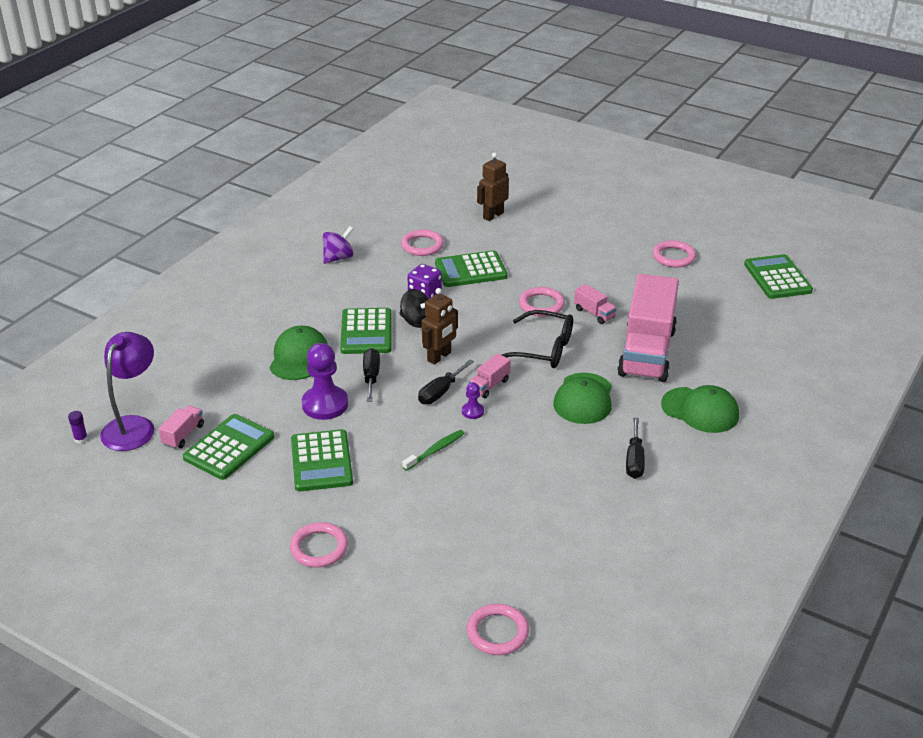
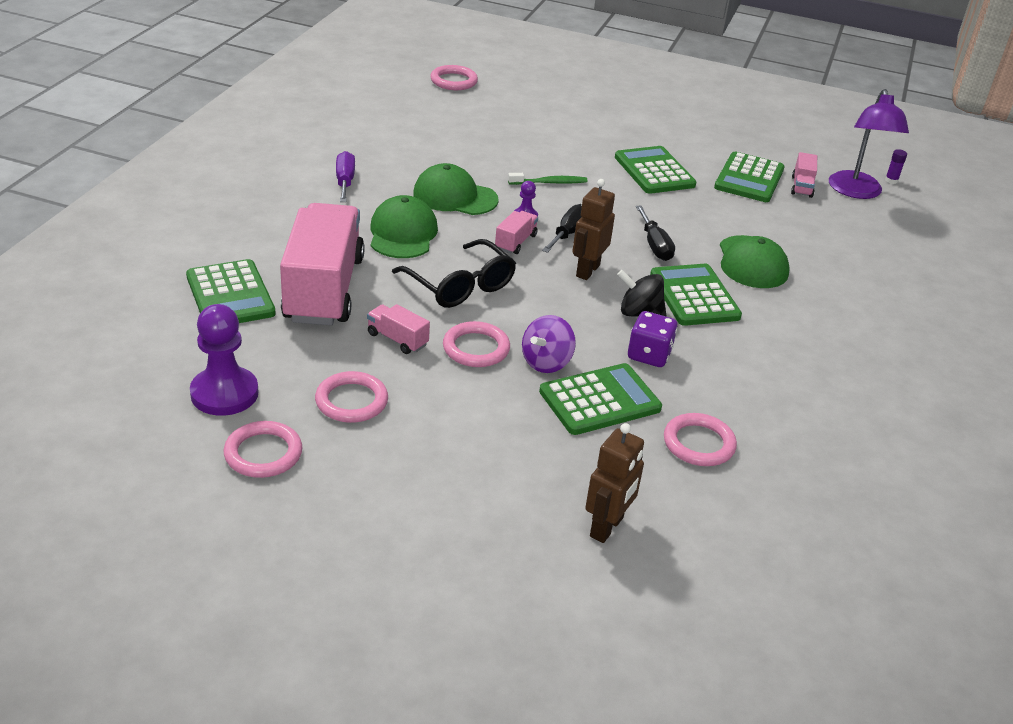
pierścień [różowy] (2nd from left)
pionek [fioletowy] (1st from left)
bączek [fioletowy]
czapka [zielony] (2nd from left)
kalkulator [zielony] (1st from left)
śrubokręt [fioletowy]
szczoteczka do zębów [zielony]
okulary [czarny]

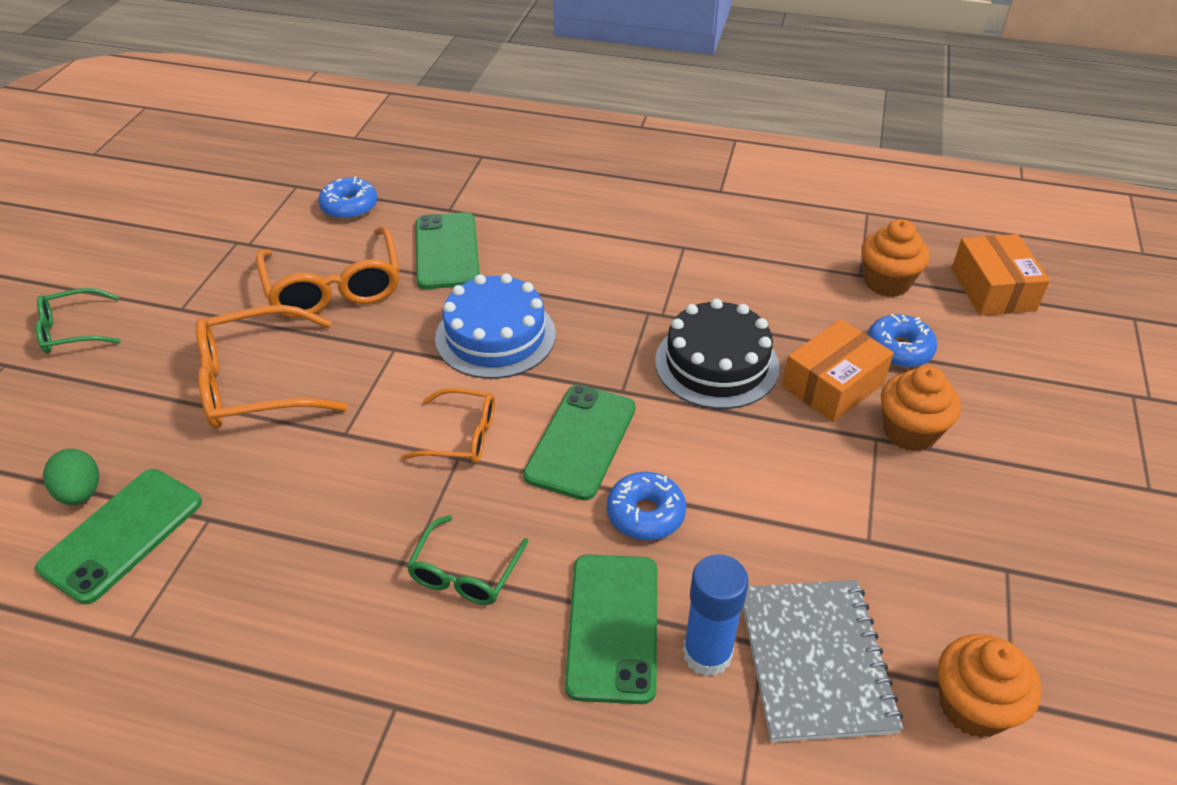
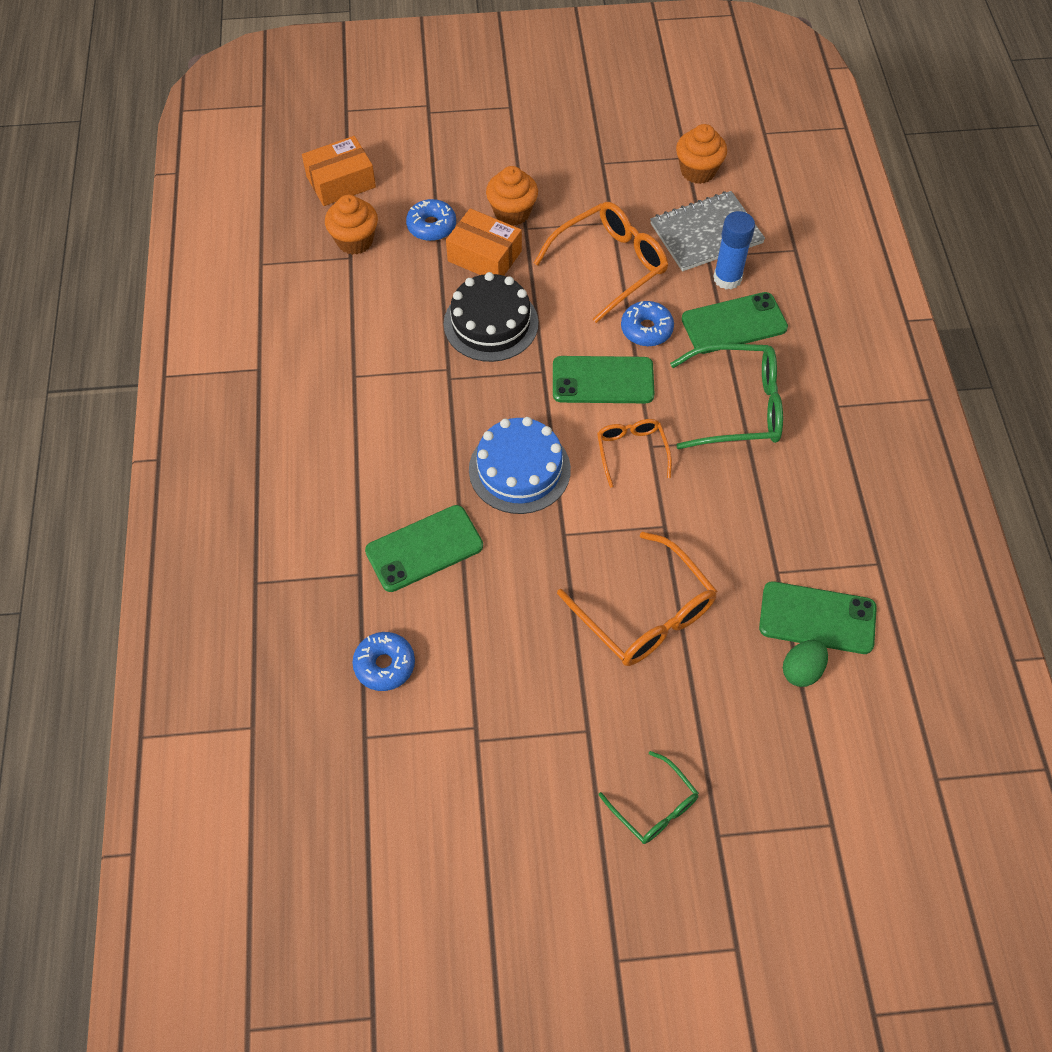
okulary [pomarańczowy] (1st from left)
okulary [zielony] (2nd from left)

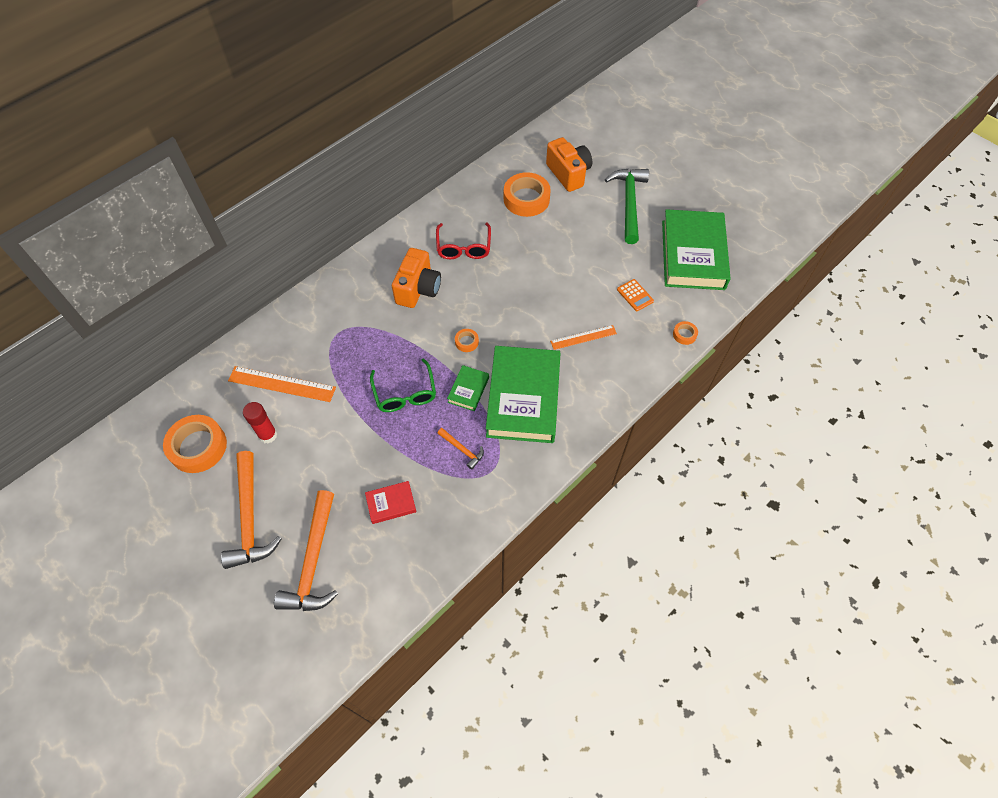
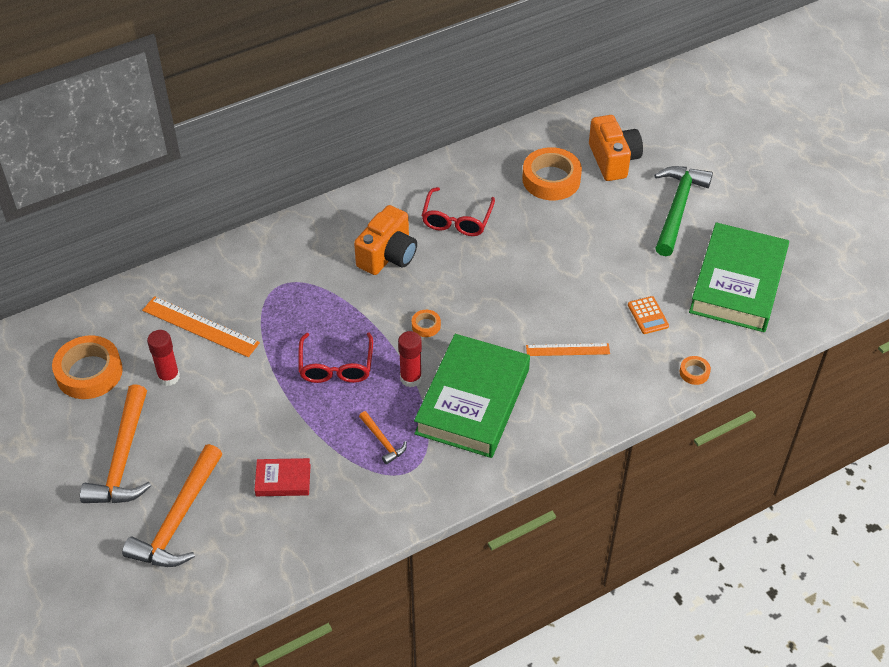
klej w sztyfcie [czerwony] (2nd from left)
okulary [czerwony] (1st from left)

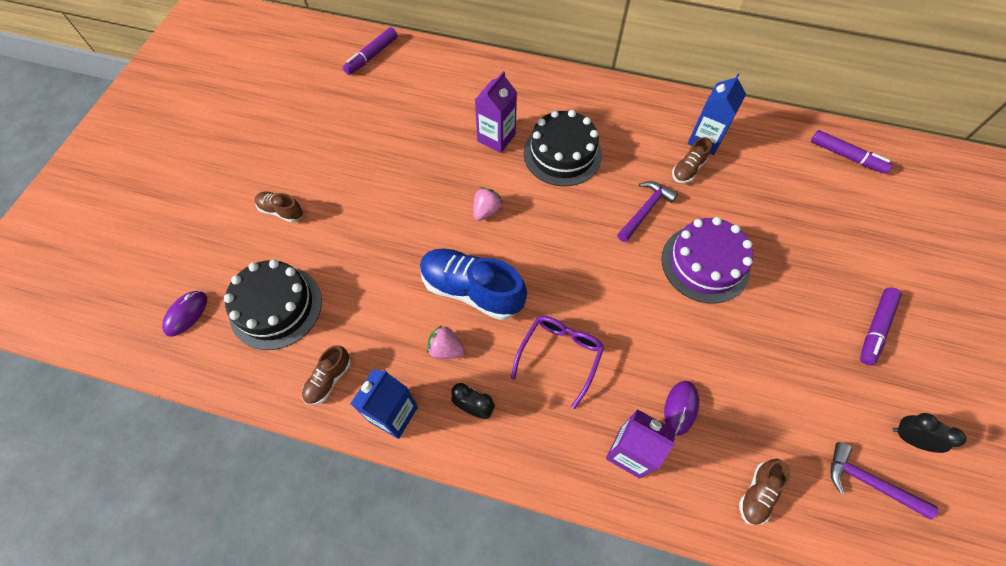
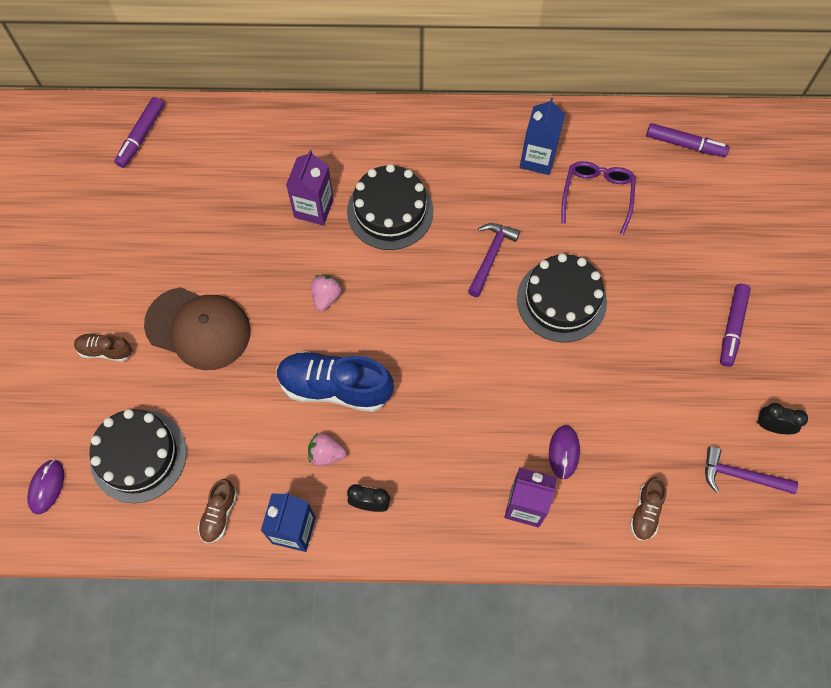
but [brązowy] (3rd from left in the first image)
czapka [brązowy]
okulary [fioletowy]
tort [czarny] (3rd from left)

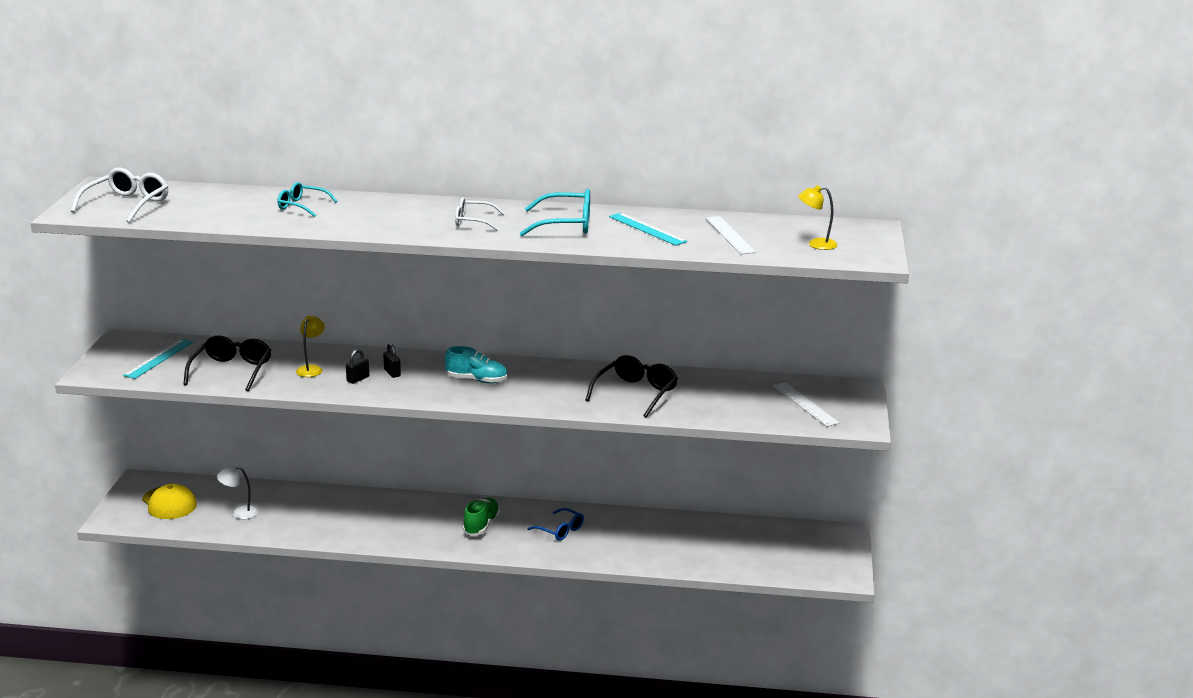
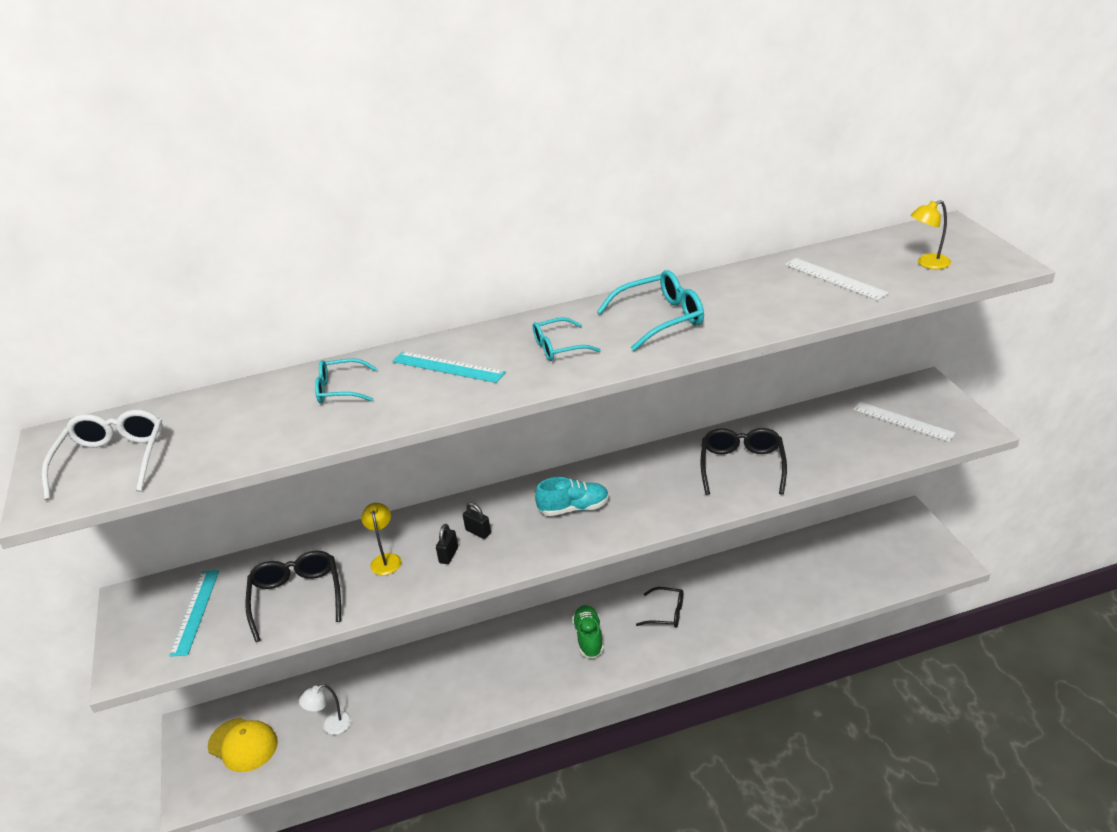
linijka [turkusowy] (2nd from left)
okulary [turkusowy] (2nd from left)
okulary [czarny] (2nd from left)

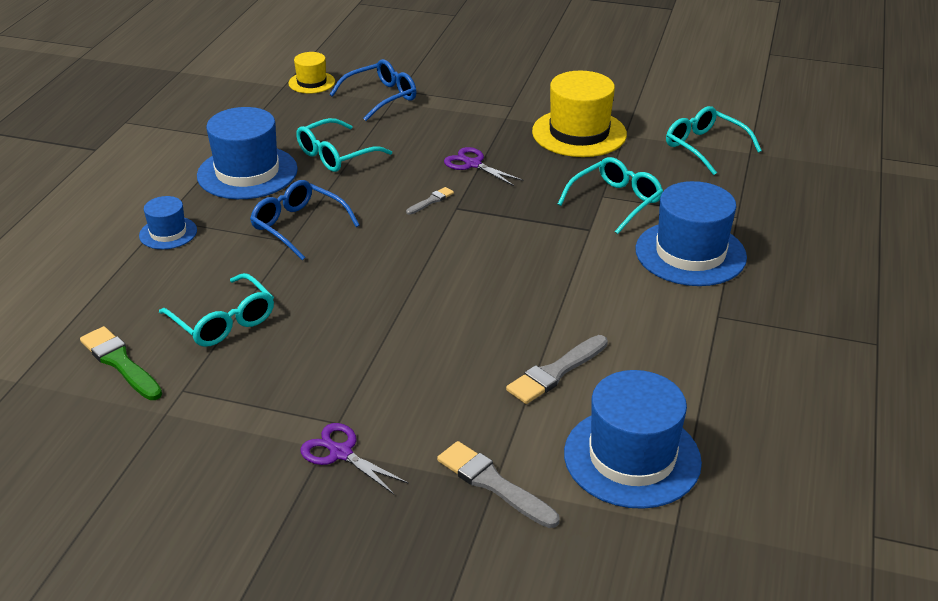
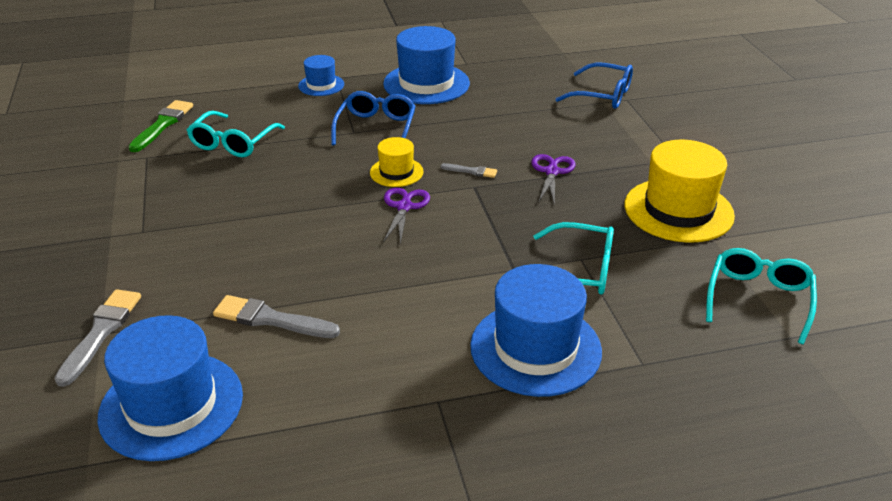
okulary [turkusowy] (2nd from left in the first image)
kapelusz [żółty] (1st from left)
nożyczki [fioletowy] (1st from left)

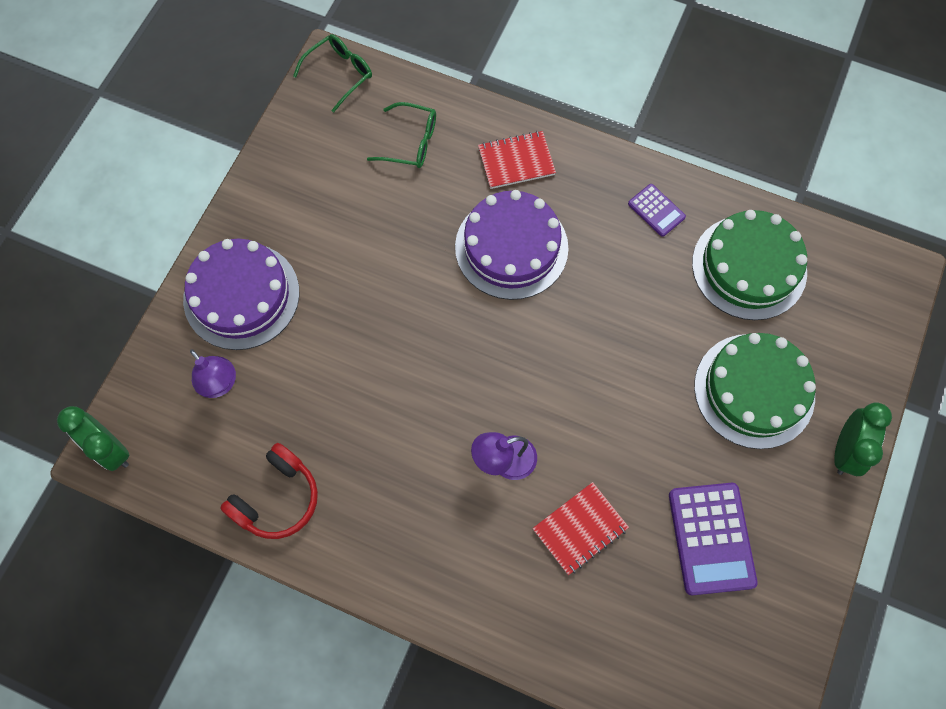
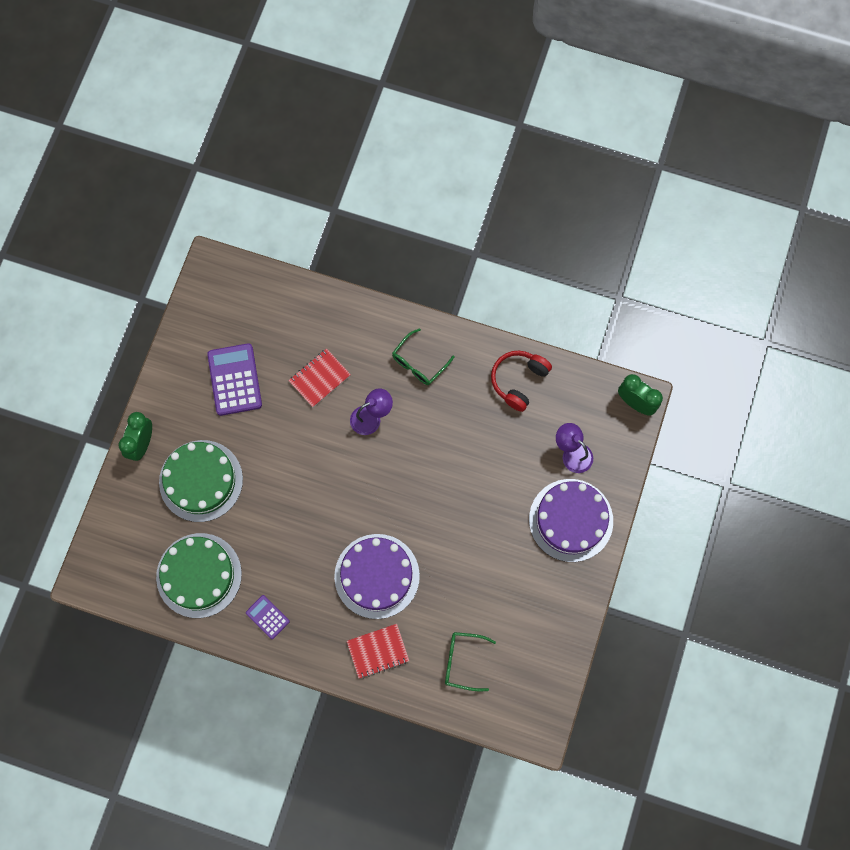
okulary [zielony] (1st from left)

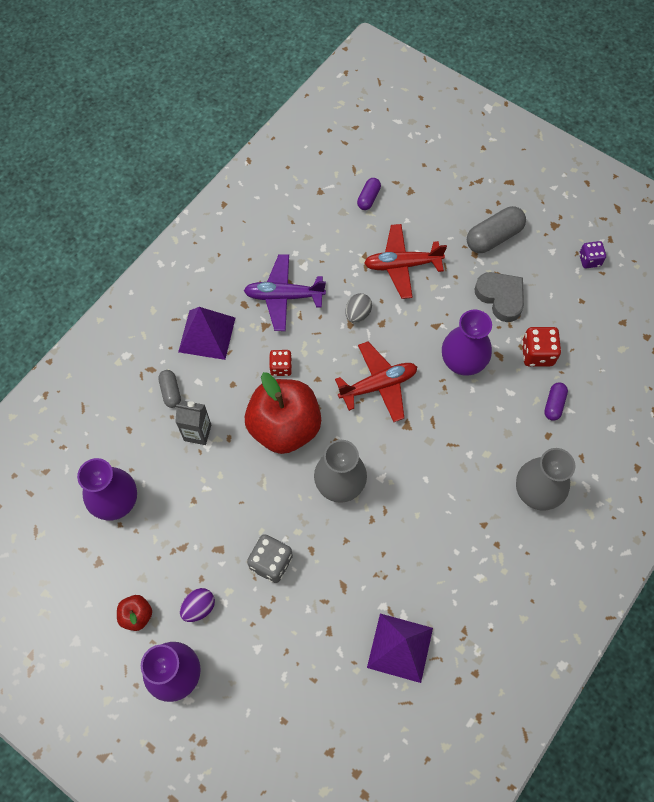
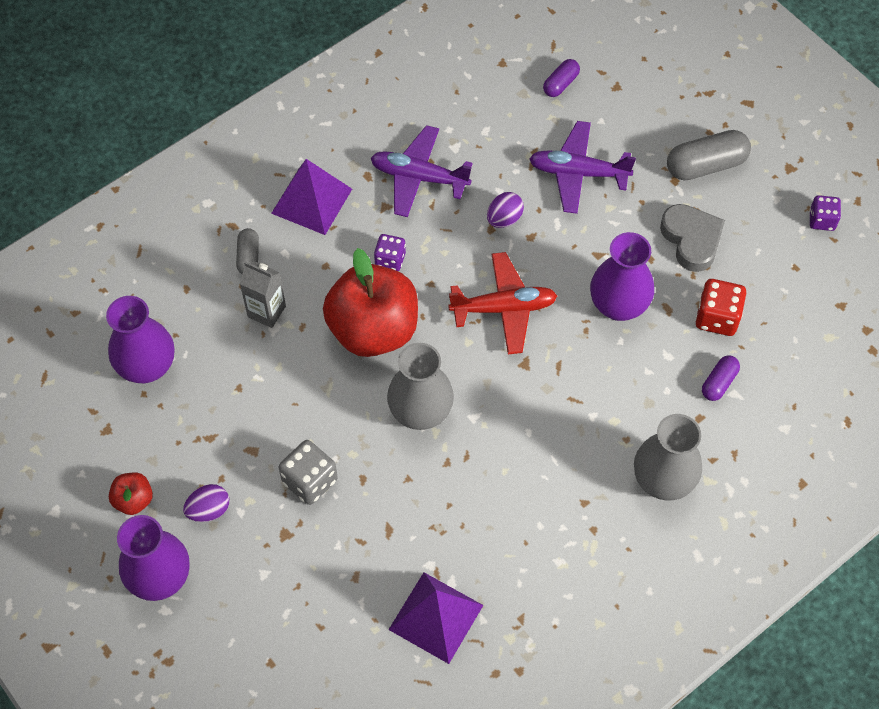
kostka do gry [fioletowy] (1st from left)
jajko [fioletowy] (2nd from left)
samolot [fioletowy] (2nd from left)

